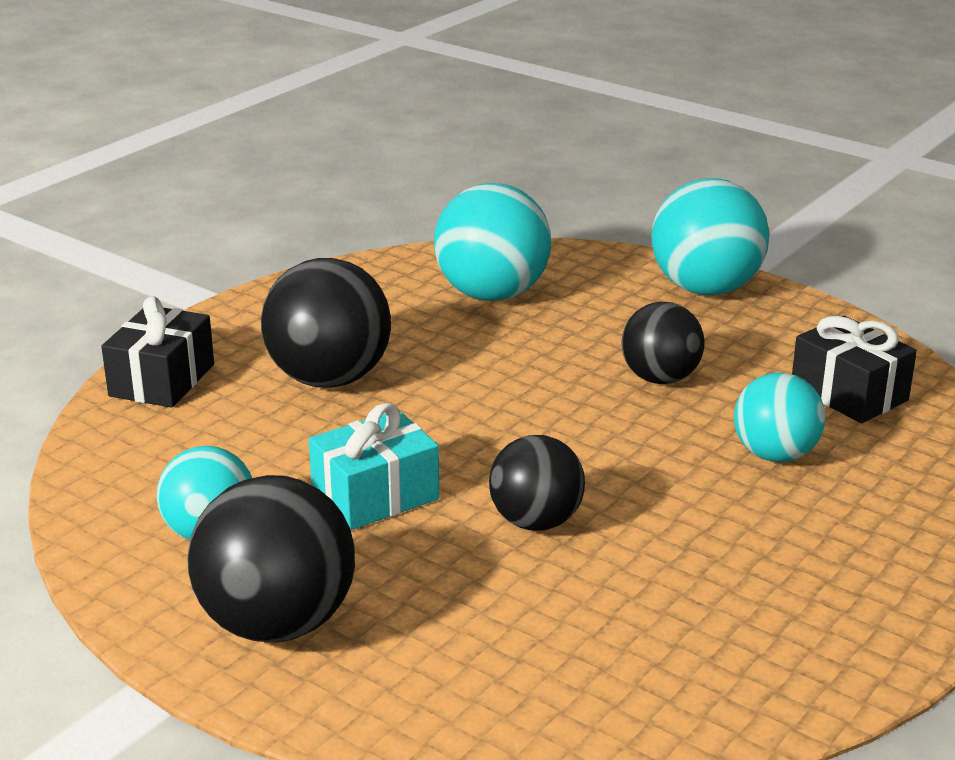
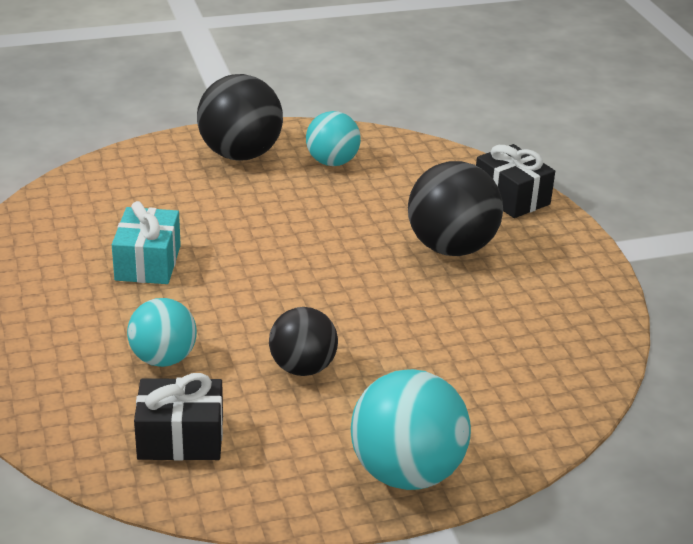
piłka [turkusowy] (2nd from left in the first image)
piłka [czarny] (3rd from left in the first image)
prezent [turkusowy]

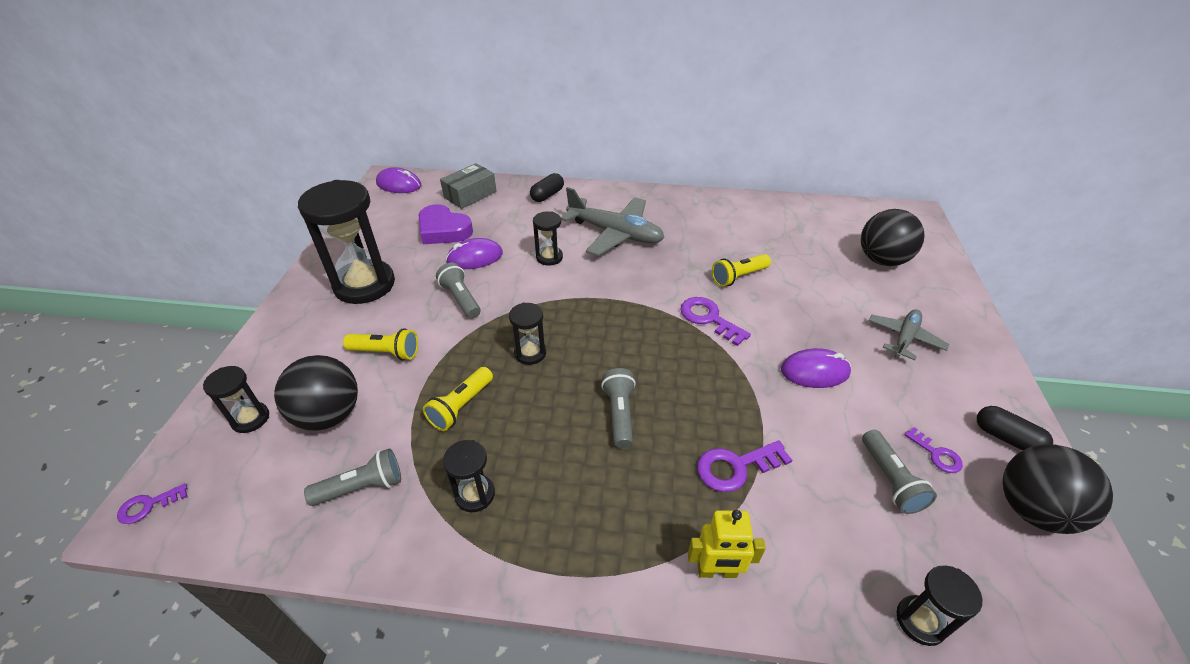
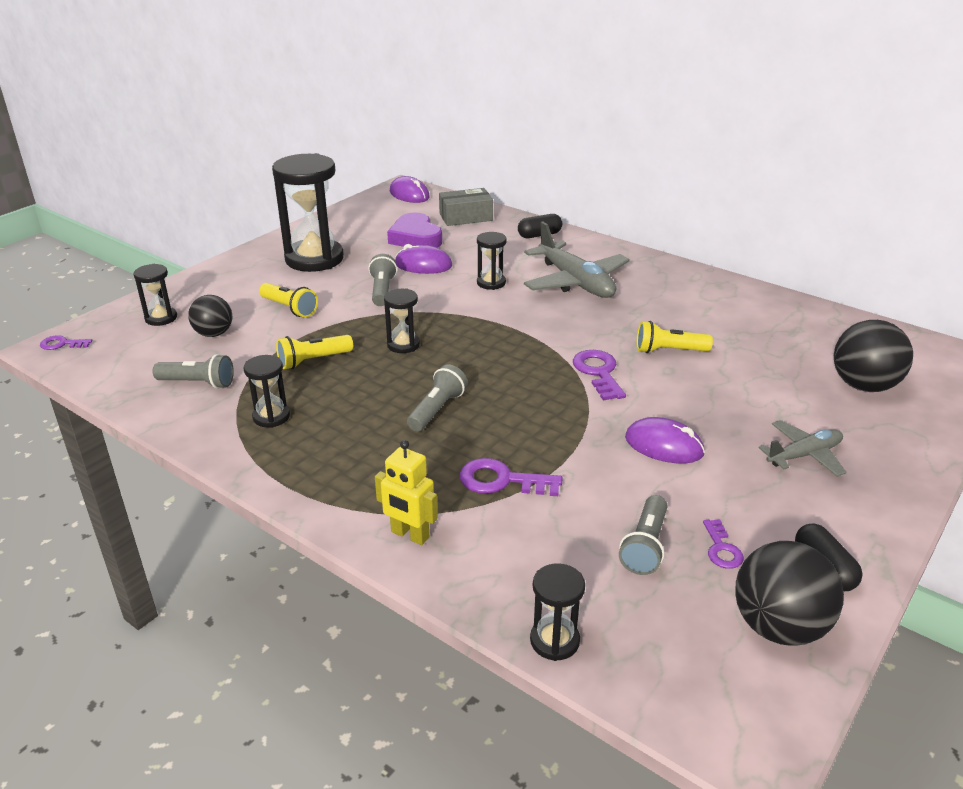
piłka [czarny] (1st from left)

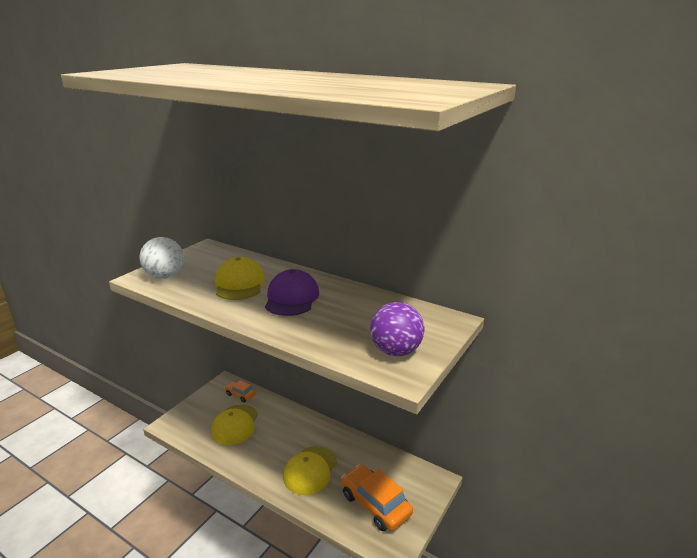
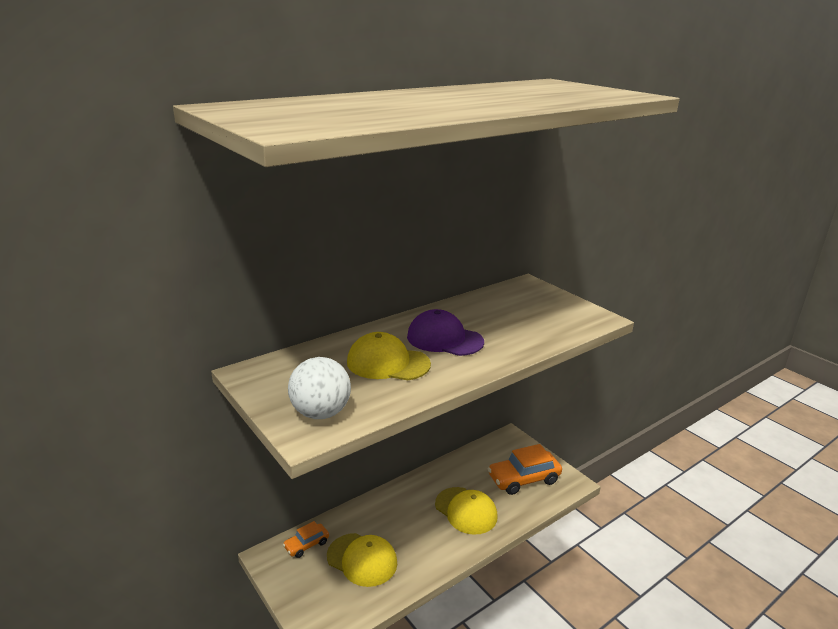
piłka [fioletowy]

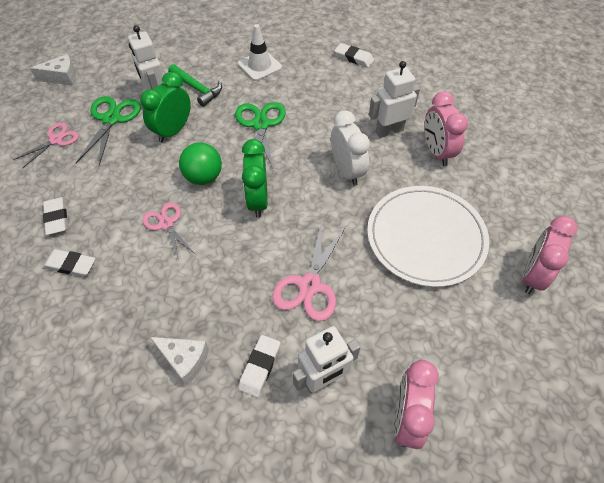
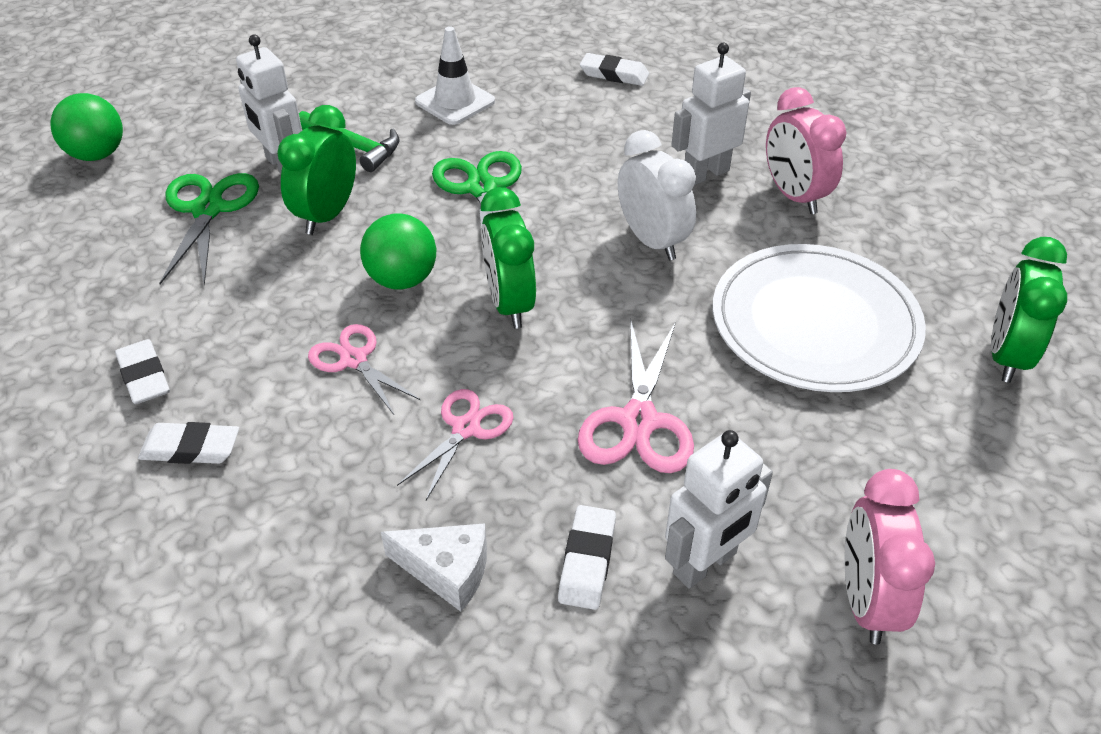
nożyczki [różowy] (2nd from left)
piłka [zielony] (1st from left)
budzik [zielony] (3rd from left)

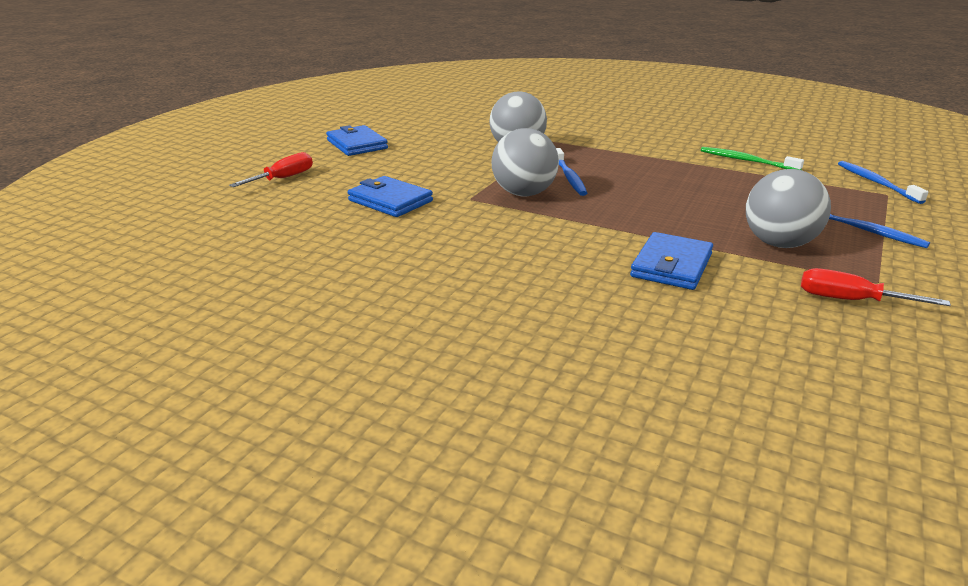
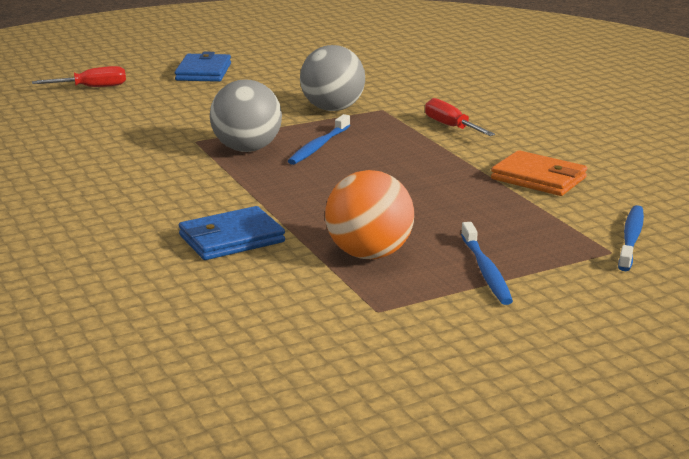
portfel [niebieski] (2nd from left in the first image)
śrubokręt [czerwony] (2nd from left)
portfel [pomarańczowy]
piłka [pomarańczowy]

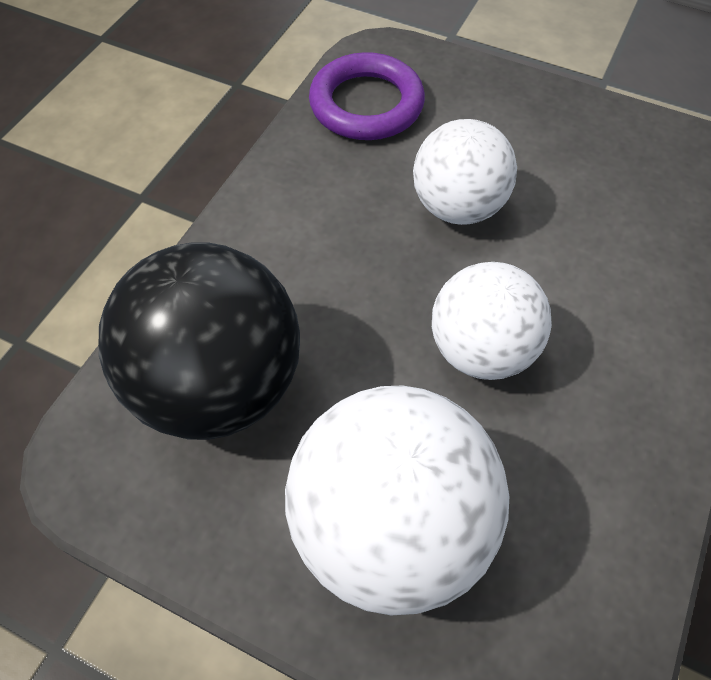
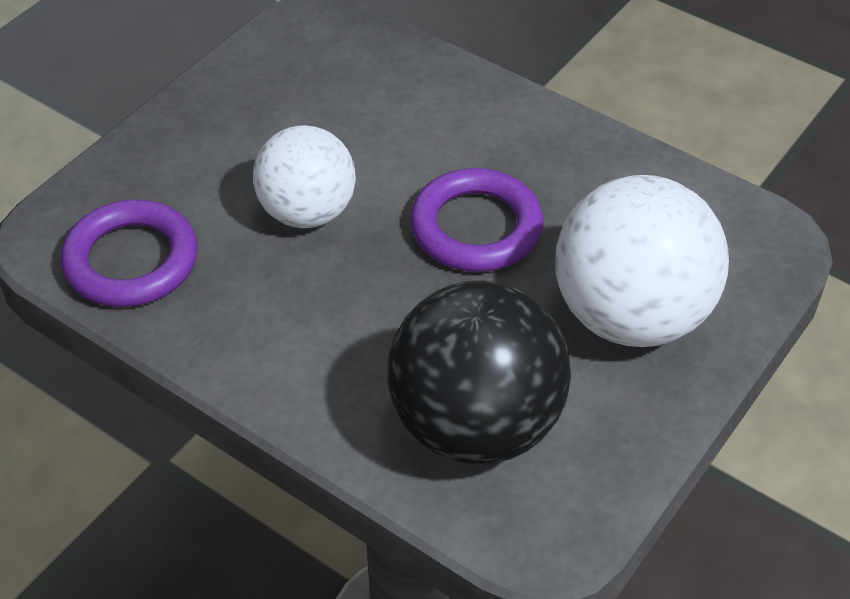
pierścień [fioletowy] (2nd from left)

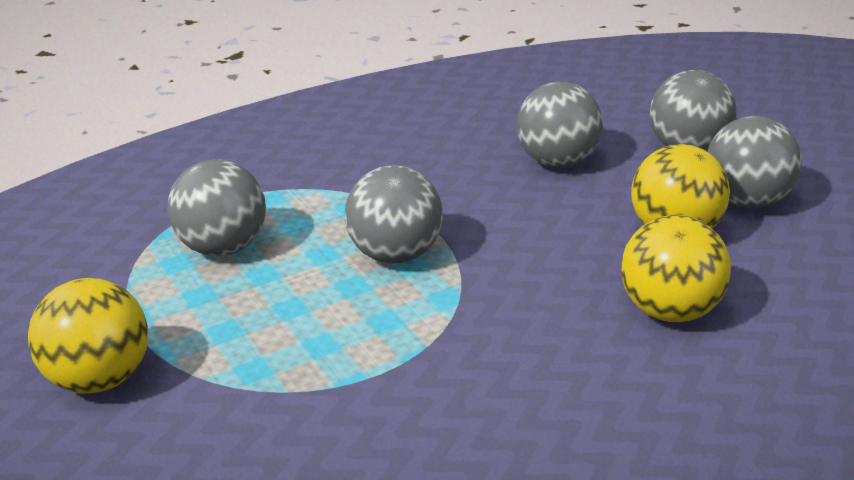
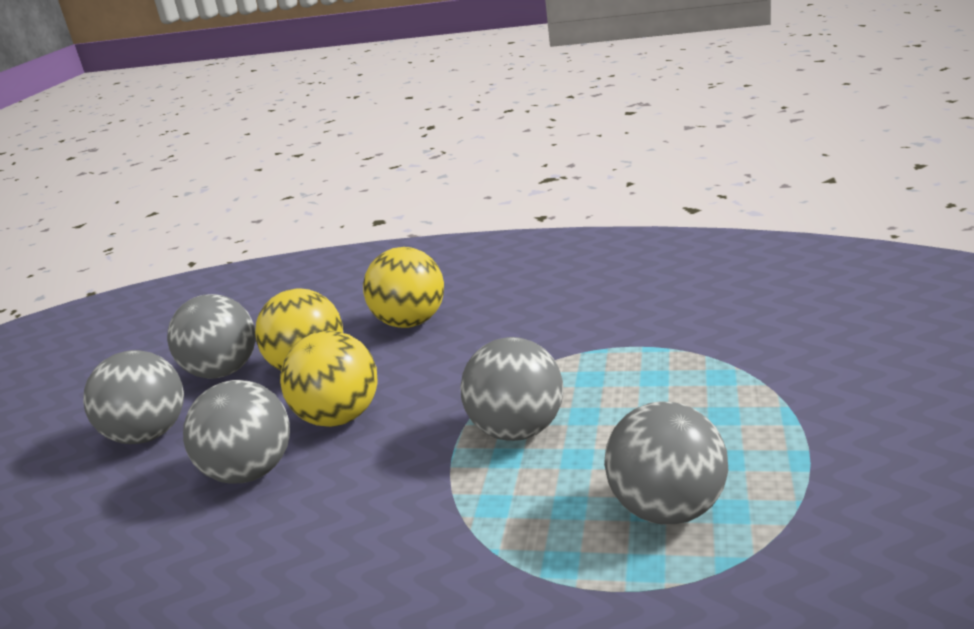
piłka [żółty] (2nd from left)

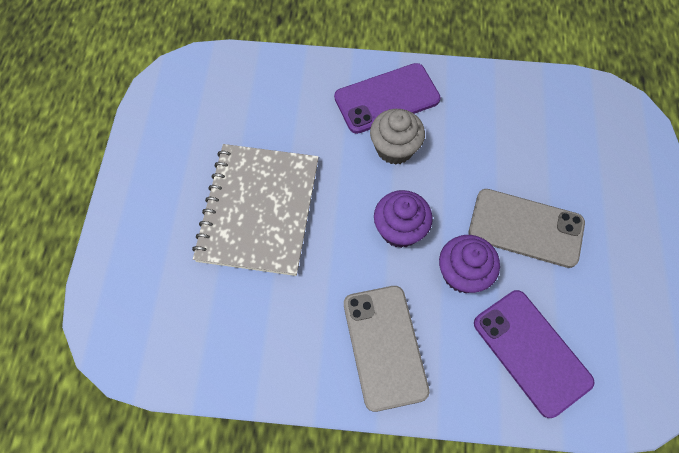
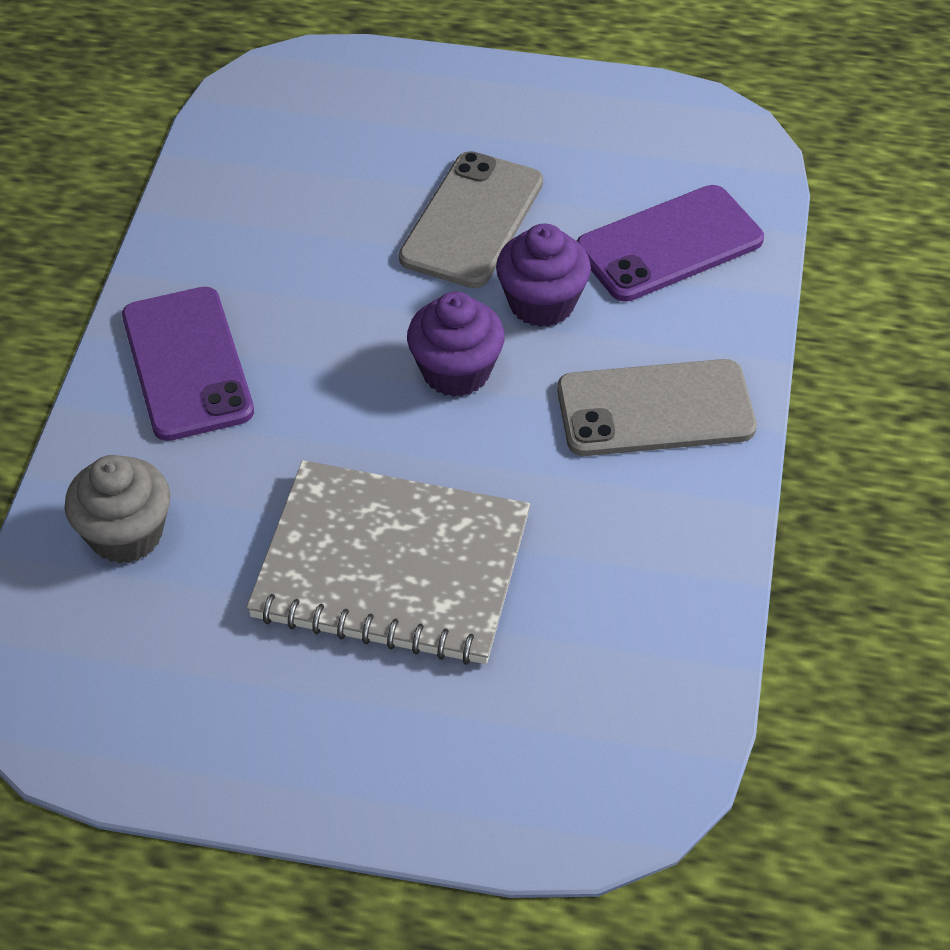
muffinka [szary]

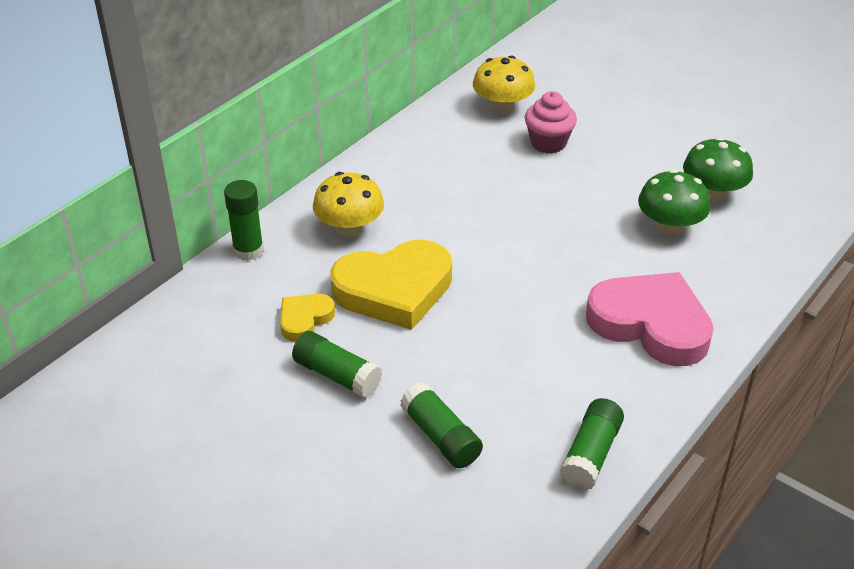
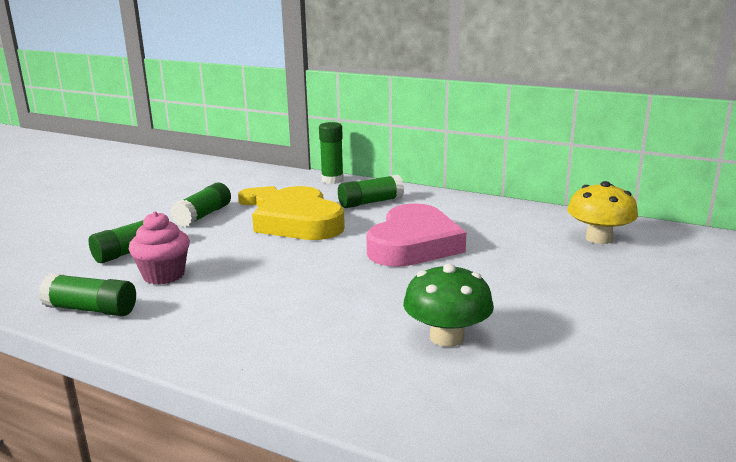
grzyb [zielony] (2nd from left in the first image)
muffinka [różowy]
serce [różowy]
klej w sztyfcie [zielony] (5th from left)

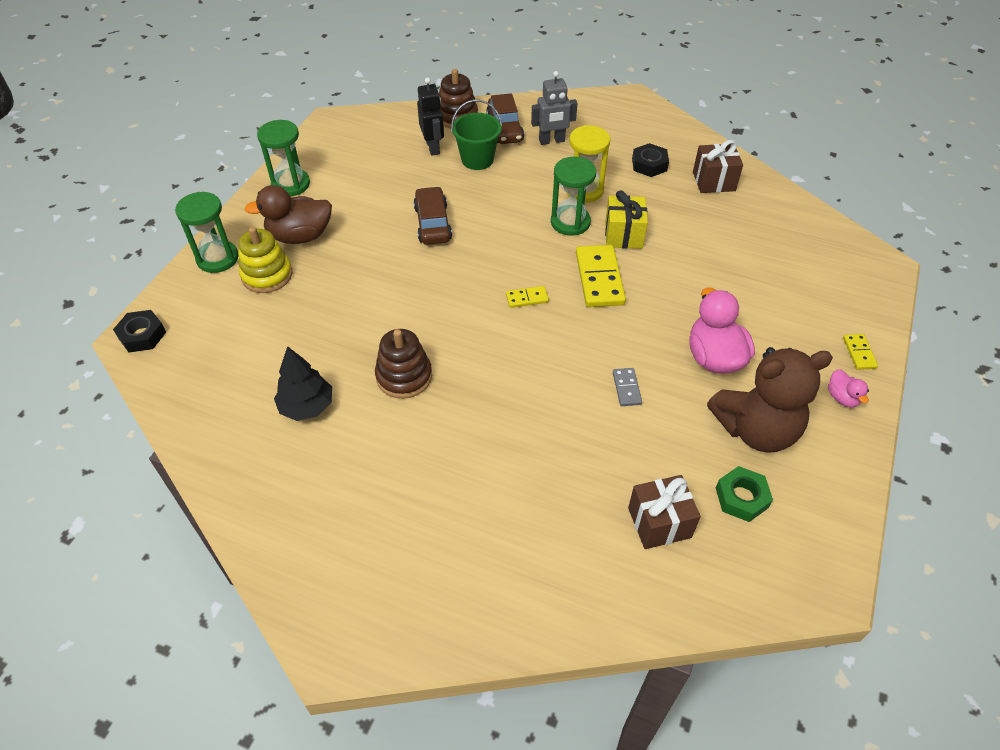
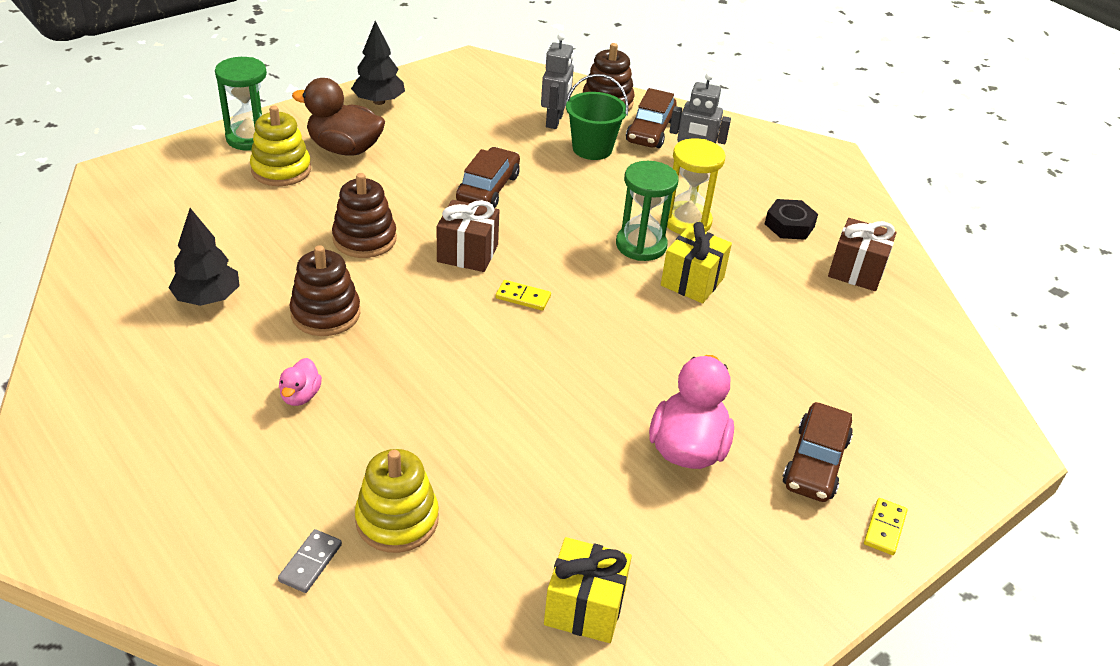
nakrętka [czarny] (1st from left in the first image)
kostka domina [żółty] (2nd from left in the first image)
miś [brązowy]
zabawka nakładanka [brązowy] (2nd from left)
zabawka nakładanka [żółty] (2nd from left)
samochód [brązowy] (3rd from left)
kostka domina [szary]
prezent [brązowy] (1st from left)
kaczka [różowy] (1st from left)
drzewko [czarny] (2nd from left)
prezent [żółty] (1st from left)
robot [szary] (1st from left)

